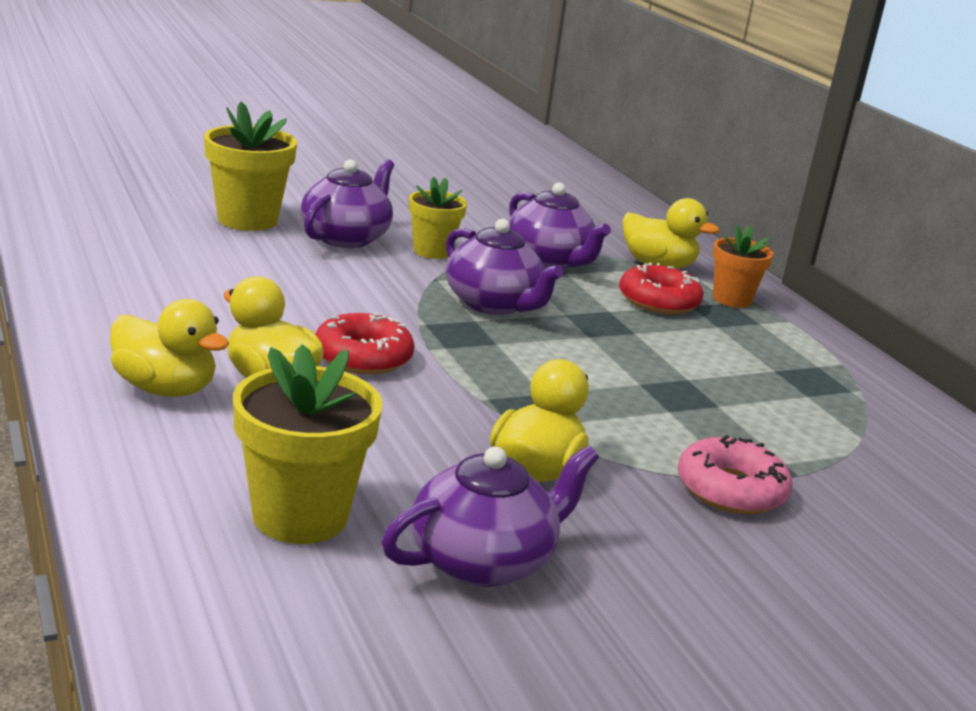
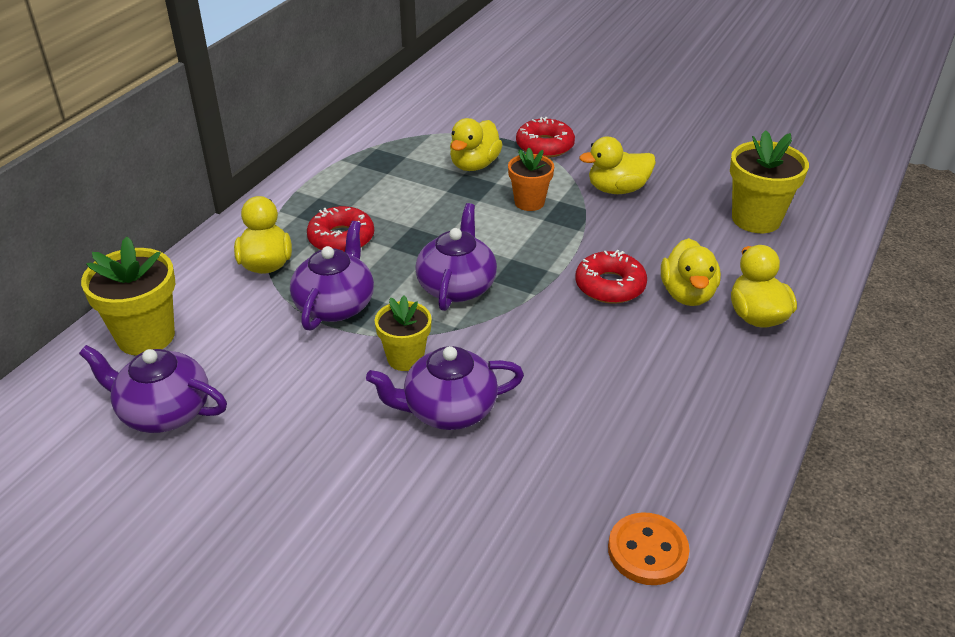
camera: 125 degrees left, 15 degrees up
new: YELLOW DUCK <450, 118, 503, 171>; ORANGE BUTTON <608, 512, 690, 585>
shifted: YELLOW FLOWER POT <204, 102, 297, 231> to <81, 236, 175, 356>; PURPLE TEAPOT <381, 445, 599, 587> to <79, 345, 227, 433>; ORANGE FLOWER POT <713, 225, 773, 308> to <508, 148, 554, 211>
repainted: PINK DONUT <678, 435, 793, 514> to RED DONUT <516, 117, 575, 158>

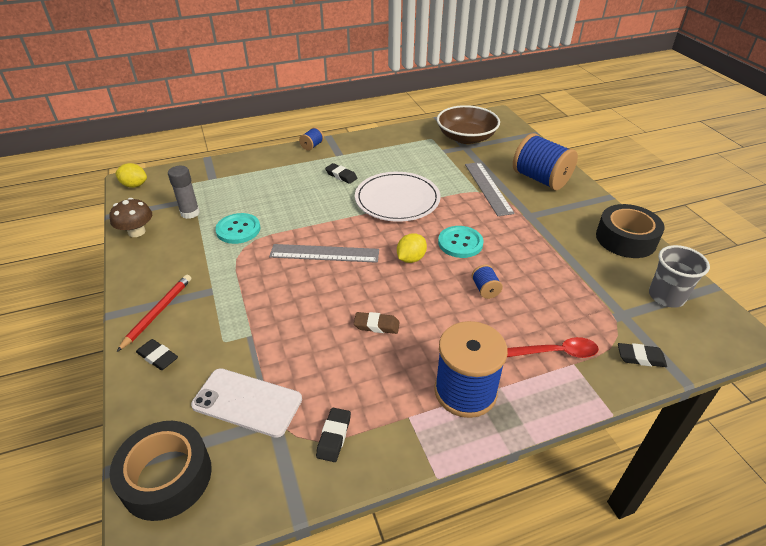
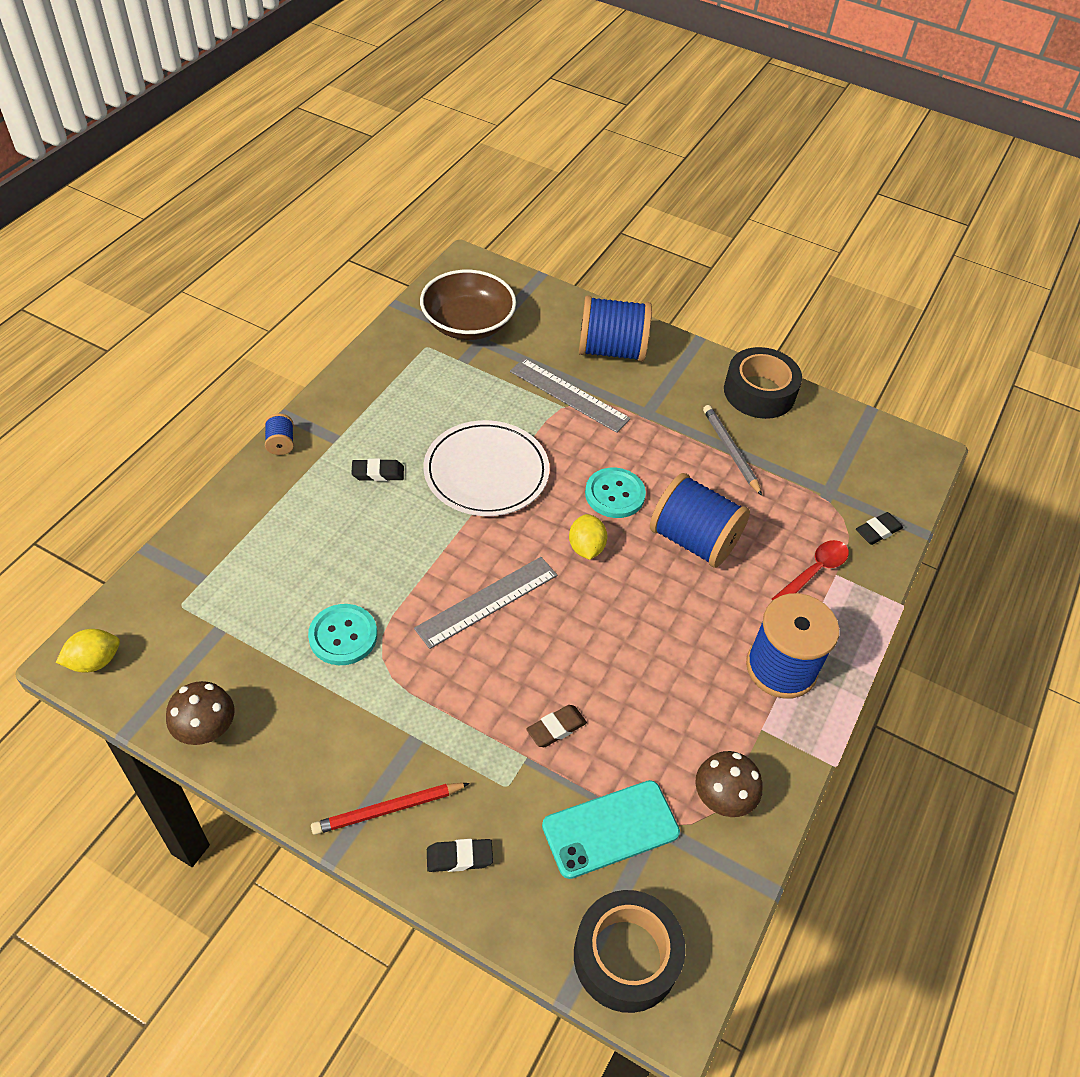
camera: 45 degrees left, 10 degrees up
gone: GREY GLUE STICK <168, 166, 200, 219>; GREY CUP <649, 245, 710, 308>
new: GREY PENCIL <703, 405, 762, 496>
shifted: BROWN ERASER <354, 312, 400, 334> to <526, 705, 587, 747>
swapped: BLACK ERASER <316, 408, 351, 462> to BROWN MUSHROOM <695, 751, 763, 817>
repainted: WHITE PHONE <191, 368, 302, 438> to TURQUOISE PHONE <542, 780, 680, 879>
rotated: RED PENCIL <117, 275, 191, 352> = <311, 783, 470, 835> 90 degrees counterclockwise
scaled: BLUE SPOOL <472, 265, 503, 299> = <650, 473, 750, 568> x2.29

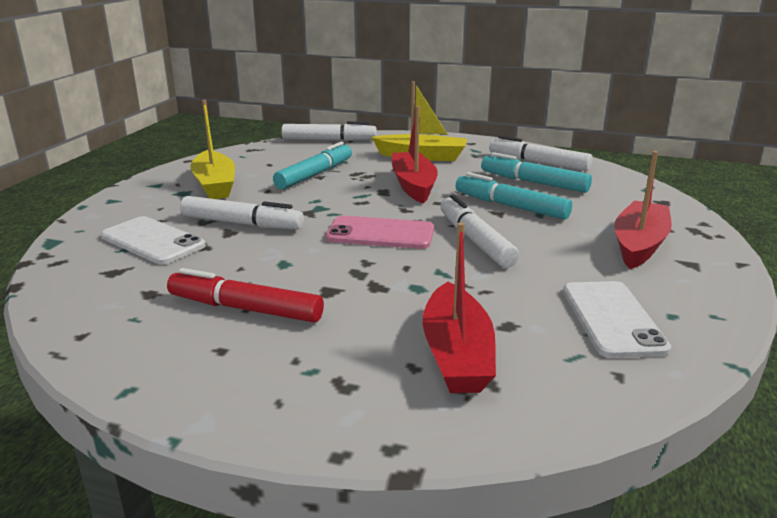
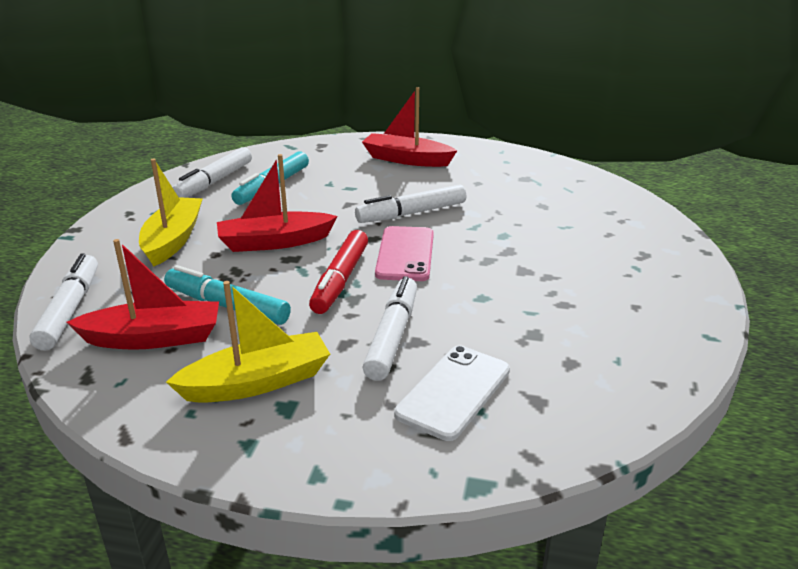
camera: 95 degrees left, 5 degrees up
gone: TURQUOISE MARKER <456, 172, 572, 220>; WHITE PHONE <563, 281, 671, 358>
shifted: RED MARKER <167, 268, 324, 323> to <309, 230, 368, 314>; RED BOAT <422, 222, 496, 393> to <67, 239, 219, 350>

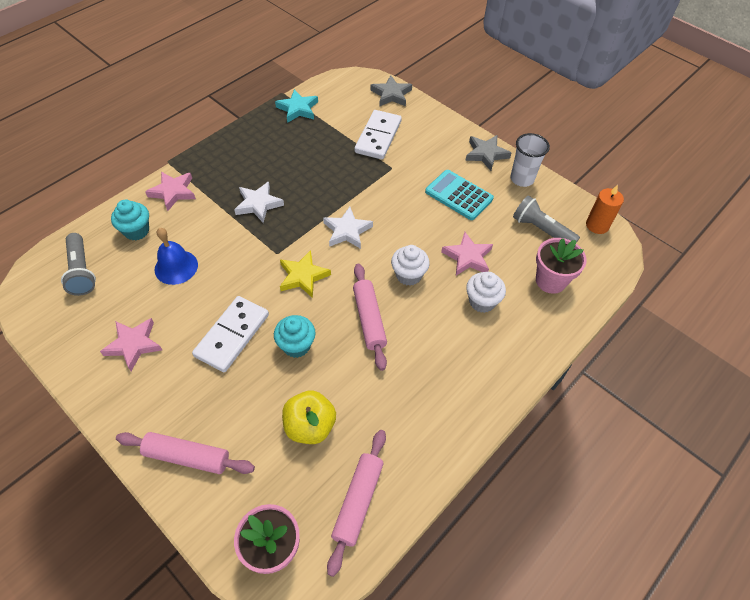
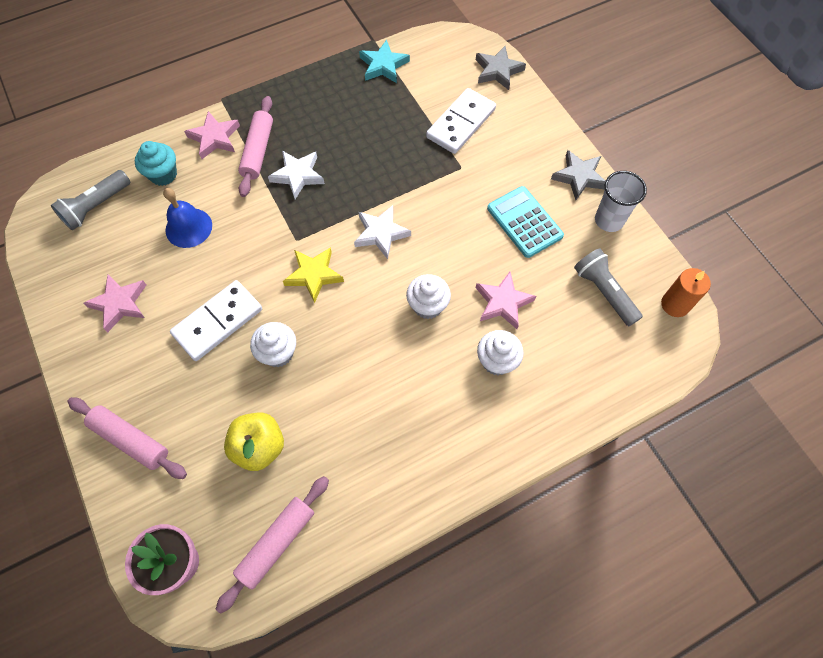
camera: 20 degrees right, 10 degrees up
gone: PINK FLOWER POT <536, 238, 587, 294>
shifted: PINK ROLLING PIN <353, 264, 387, 371> to <238, 96, 273, 197>
repainted: TURQUOISE CUPCAKE <274, 315, 316, 358> to WHITE CUPCAKE <250, 322, 296, 367>
rotated: GREY FLASHLIGHT <61, 233, 96, 296> = <51, 170, 130, 230> 45 degrees clockwise

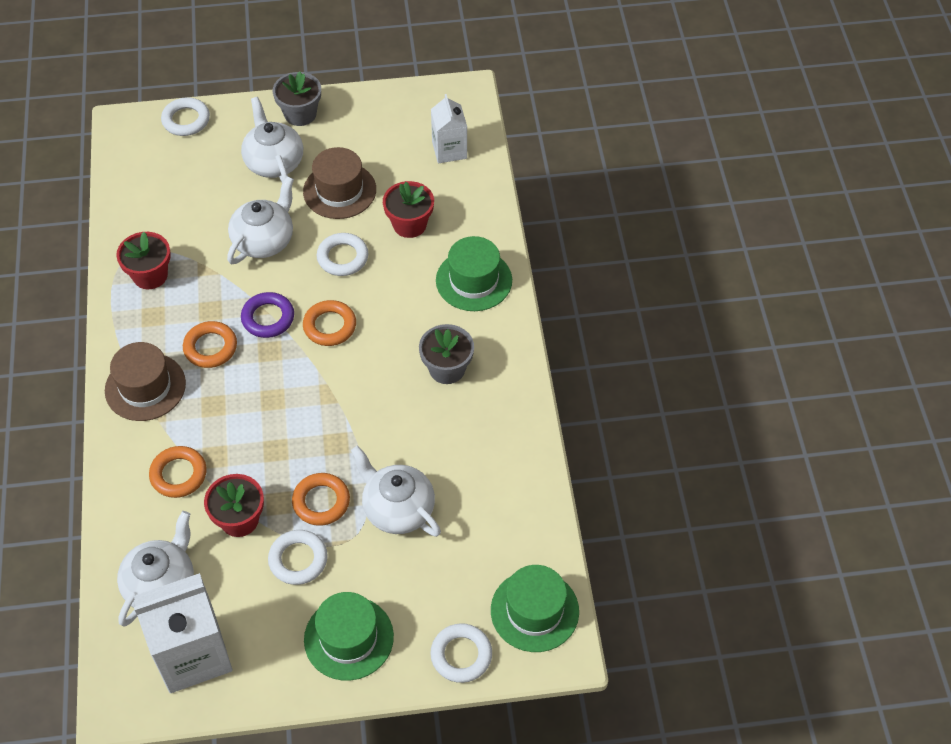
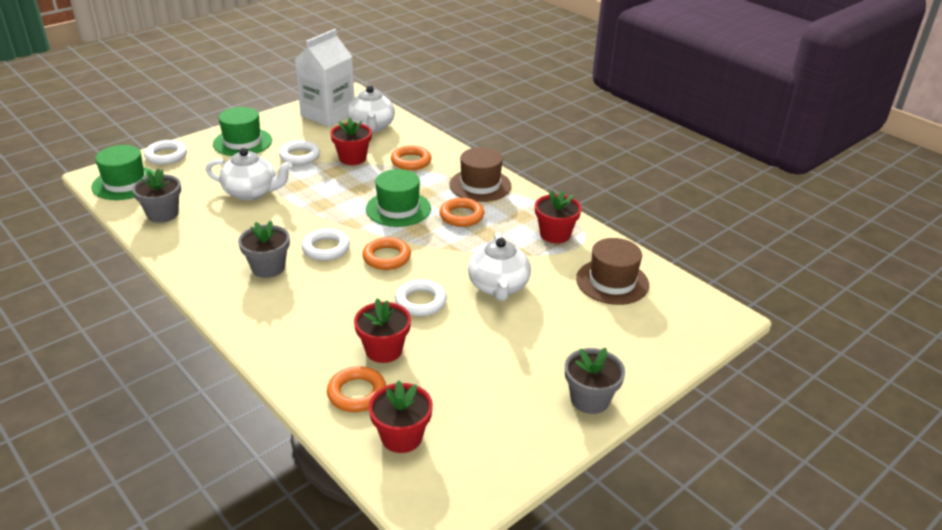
camera: 145 degrees right, 20 degrees down
gone: WHITE TEAPOT <241, 97, 303, 183>; PURPLE RING <241, 292, 294, 338>
new: GREY FLOWER POT <132, 169, 181, 223>
shifted: WHITE RING <161, 98, 210, 136> to <302, 229, 350, 261>; ORANGE RING <292, 473, 350, 526> to <327, 366, 386, 412>; BROWN HAT <303, 147, 376, 219> to <576, 238, 649, 305>; GREEN HAT <436, 236, 512, 311> to <366, 169, 431, 227>
swapped: WHITE CARTON <431, 94, 467, 163> to RED FLOWER POT <369, 380, 433, 453>

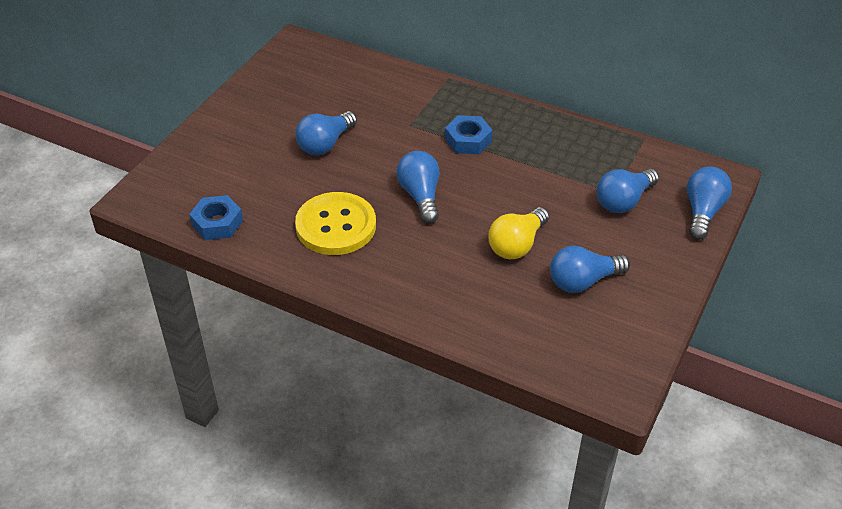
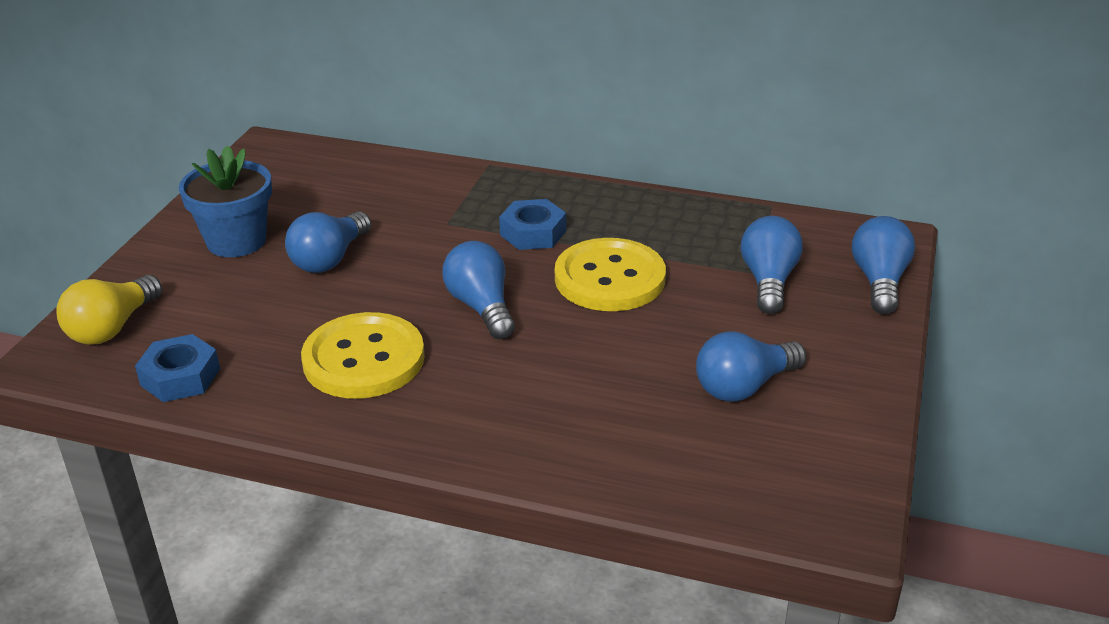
camera: 10 degrees left, 10 degrees down
new: BLUE FLOWER POT <179, 145, 272, 257>; YELLOW BUTTON <555, 238, 666, 311>
shifted: YELLOW LIGHT BULB <488, 207, 549, 259> to <56, 275, 162, 345>
rotated: BLUE LIGHT BULB <597, 169, 659, 213> = <741, 216, 803, 314> 150 degrees clockwise

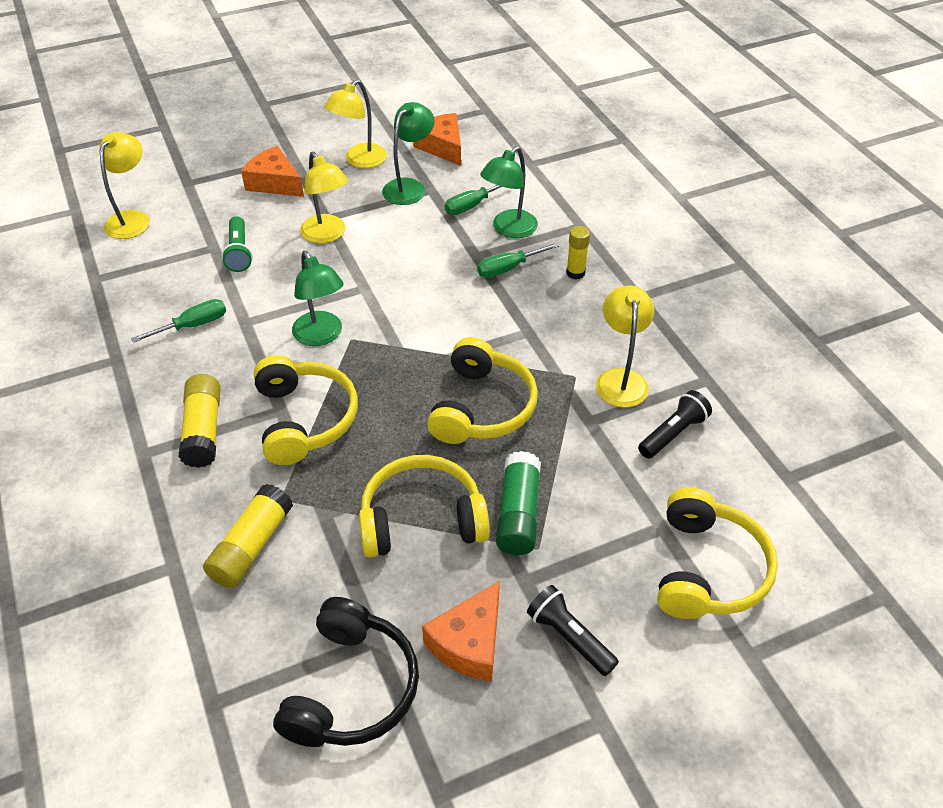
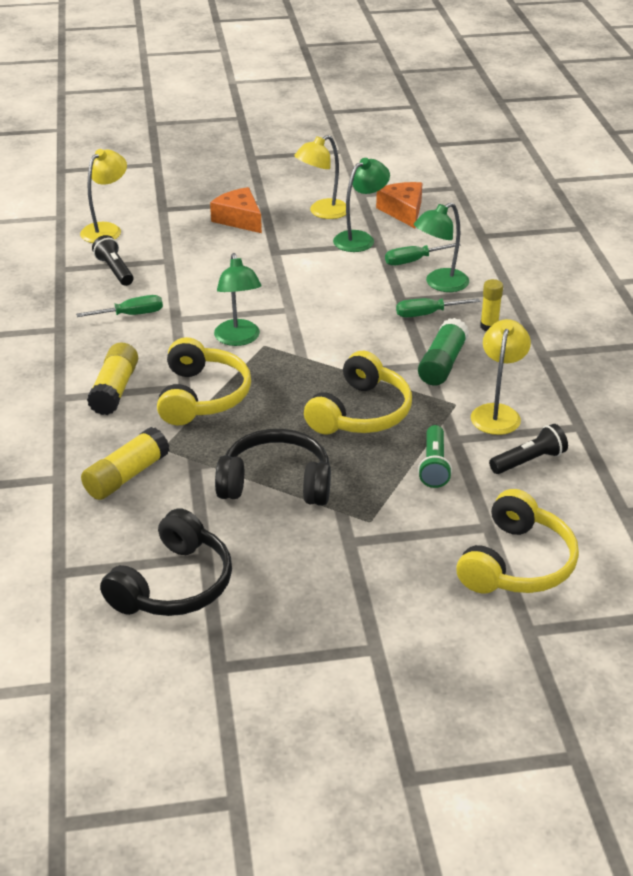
camera: 15 degrees right, 10 degrees down
gone: YELLOW LAMP <300, 152, 348, 244>; ORANGE CHEESE <422, 581, 500, 681>
shifted: GREEN FLASHLIGHT <222, 216, 253, 272> to <418, 425, 452, 488>; GREEN GLUE STICK <496, 451, 541, 555> to <418, 318, 469, 385>; BLACK FLASHLIGHT <527, 585, 619, 676> to <92, 235, 134, 286>
repainted: YELLOW HEADPHONES <359, 455, 490, 558> to BLACK HEADPHONES <215, 429, 331, 506>

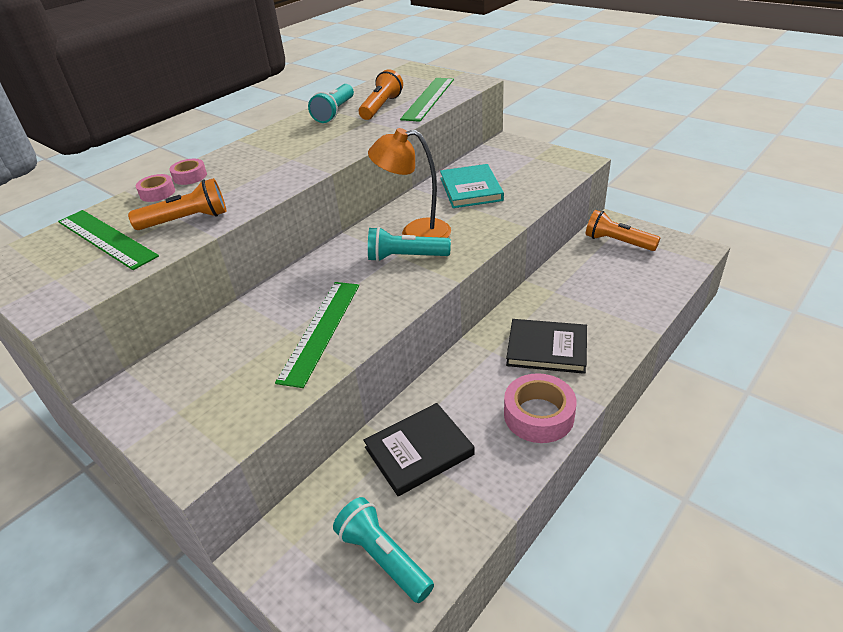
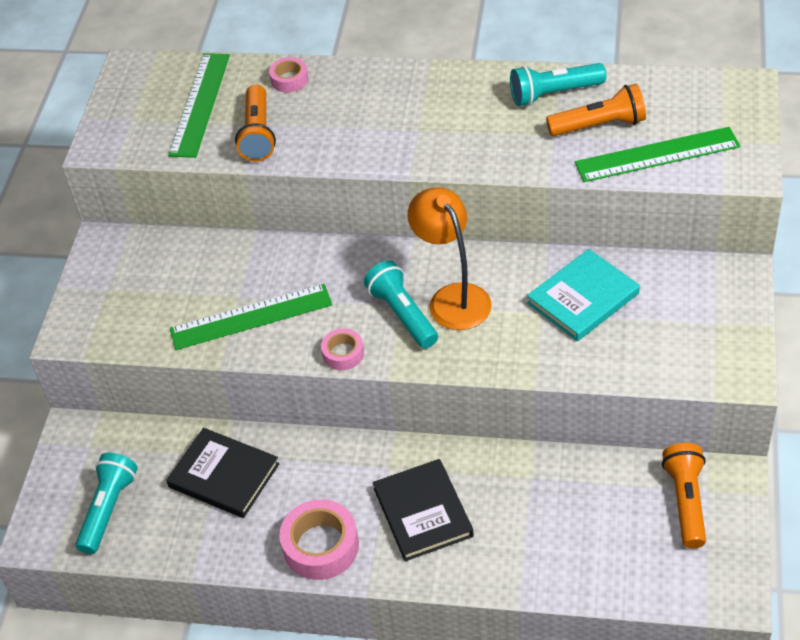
camera: 60 degrees right, 10 degrees up
shifted: PINK TAPE <169, 159, 207, 185> to <321, 328, 364, 370>
rotated: ORANGE FLASHLIGHT <128, 178, 227, 230> = <235, 84, 276, 162> 45 degrees clockwise

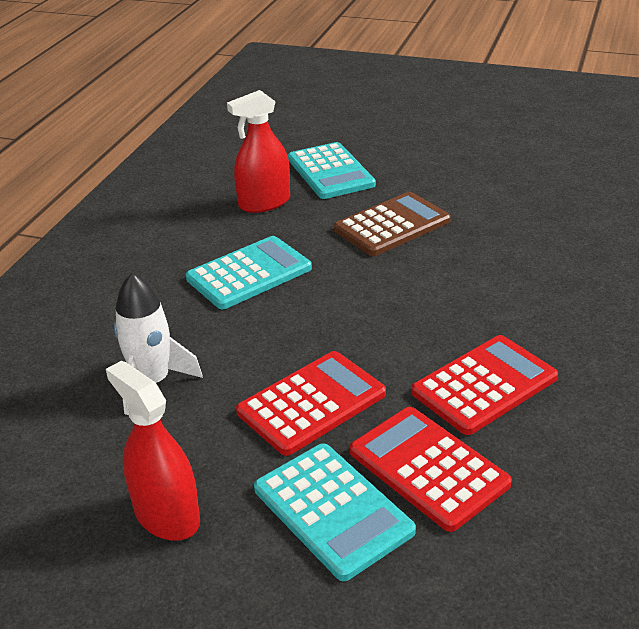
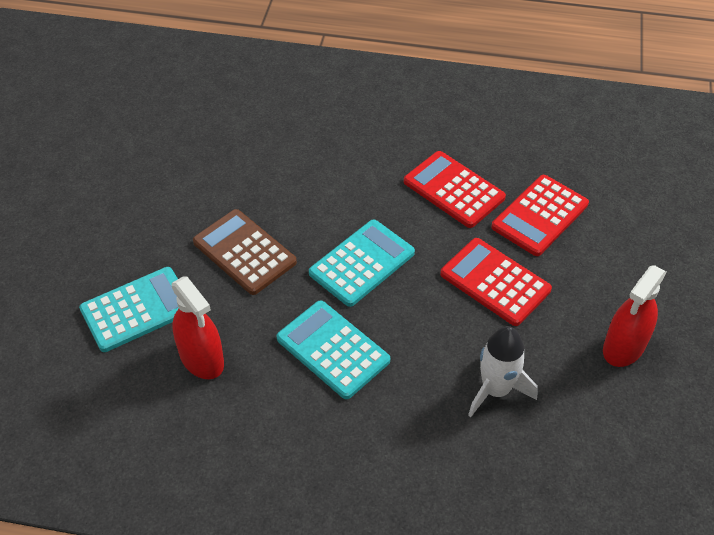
camera: 100 degrees left, 15 degrees up
shifted: TURQUOISE CALCULATOR <254, 443, 416, 581> to <309, 219, 415, 307>

